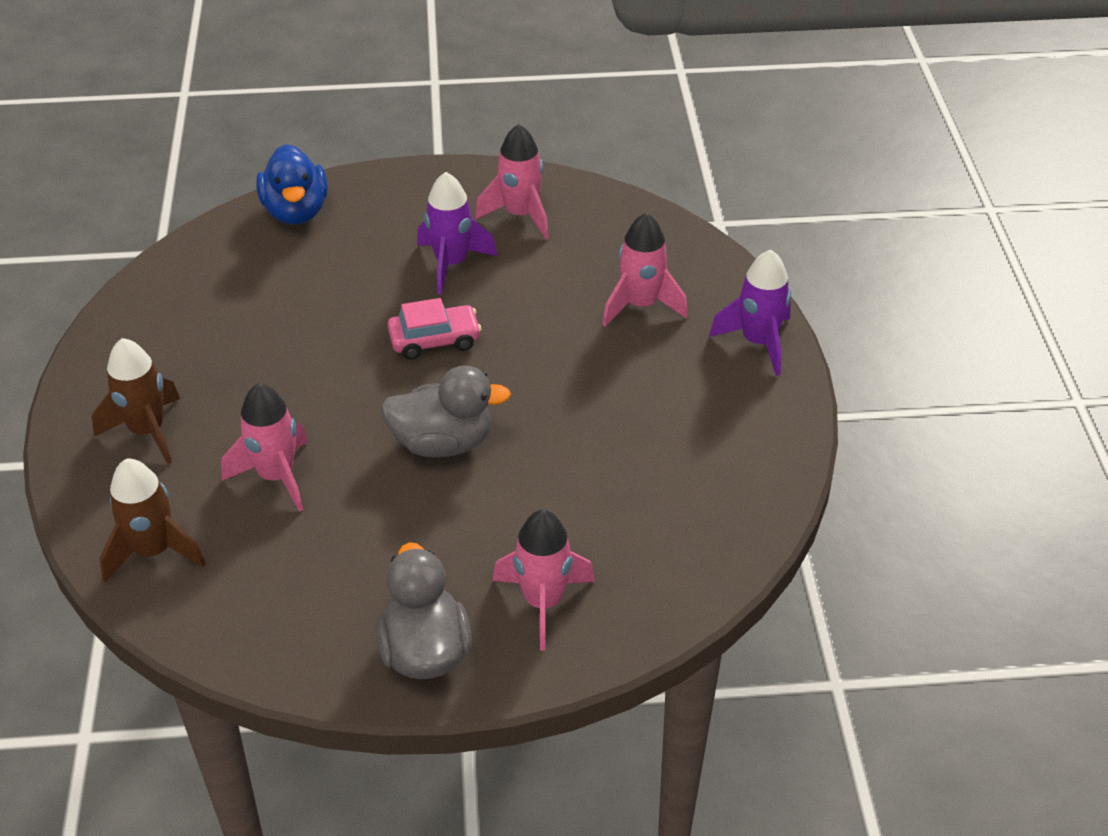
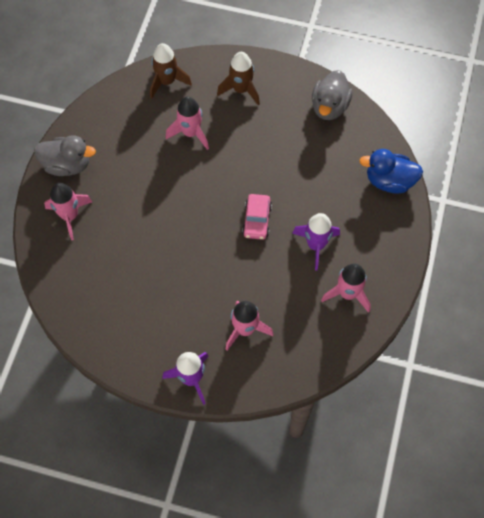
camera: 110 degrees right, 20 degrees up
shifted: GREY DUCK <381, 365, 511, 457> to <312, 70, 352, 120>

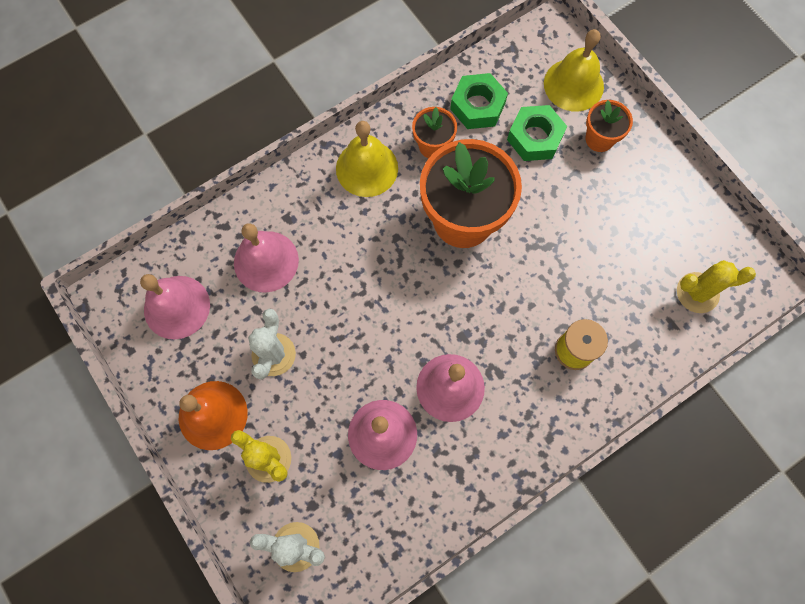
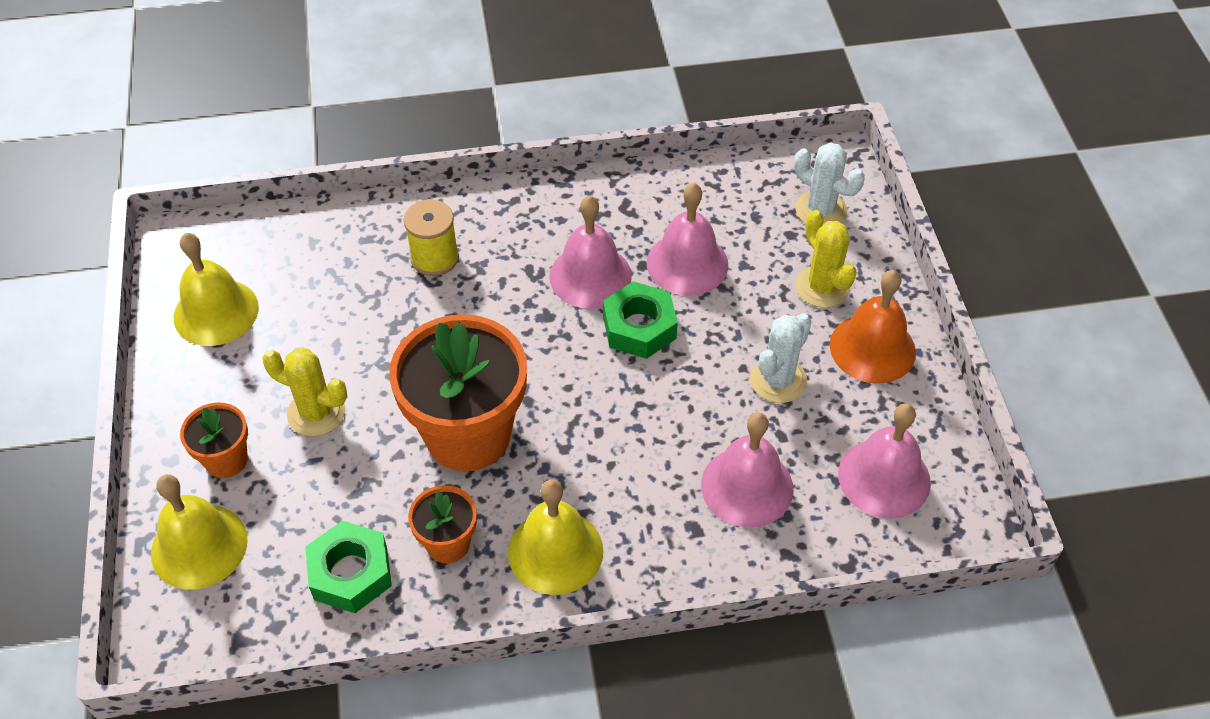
camera: 155 degrees left, 20 degrees down
new: YELLOW BELL <174, 233, 259, 346>
shifted: GREEN NUT <507, 105, 567, 161> to <603, 281, 678, 359>; YELLOW CACTUS <677, 260, 756, 313> to <262, 348, 347, 436>

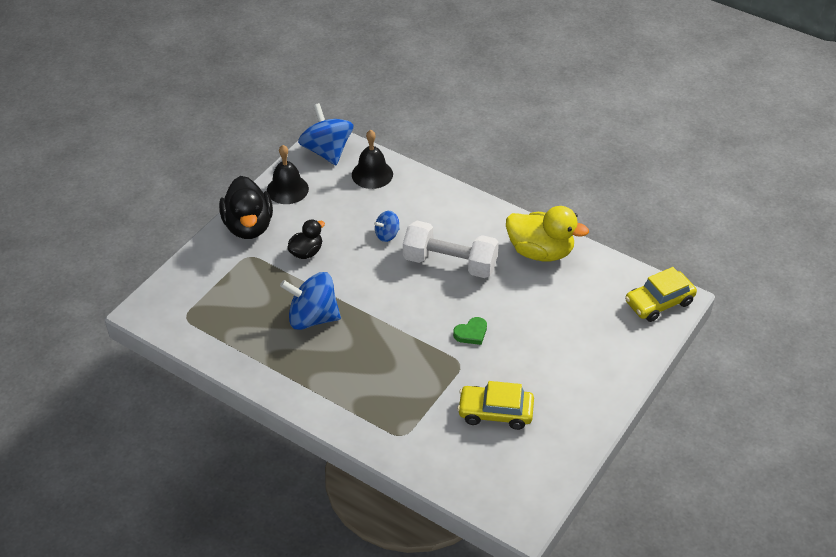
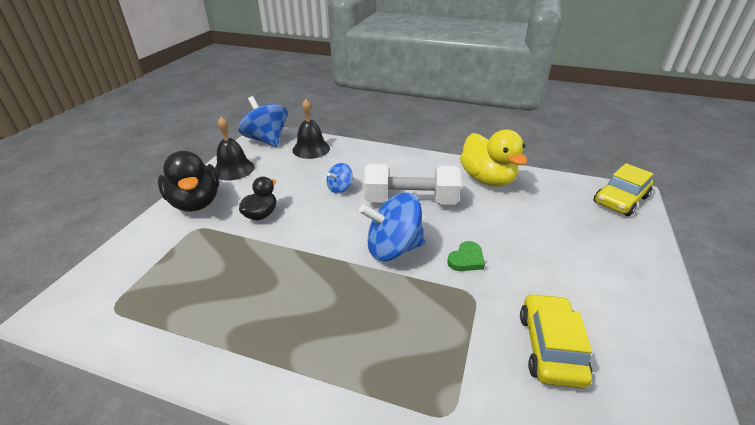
camera: 15 degrees left, 10 degrees down
shifted: BLUE SPINNING TOP <280, 272, 341, 330> to <359, 193, 425, 261>
rotated: YELLOW CAR <457, 381, 534, 430> = <520, 293, 592, 389> 105 degrees clockwise; YELLOW DUCK <506, 206, 589, 261> = <460, 130, 527, 187> 60 degrees clockwise

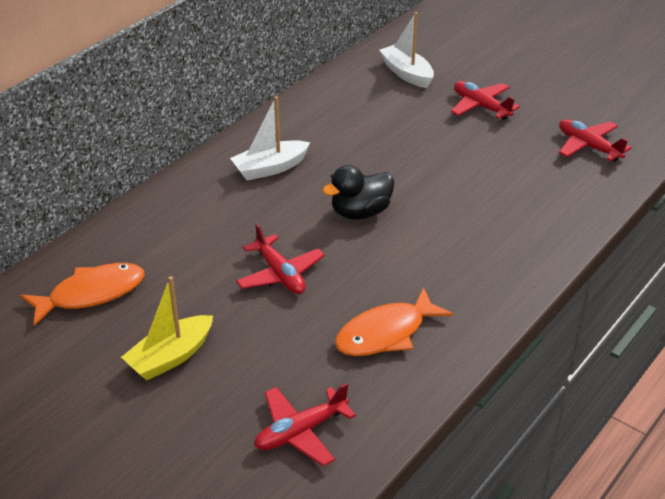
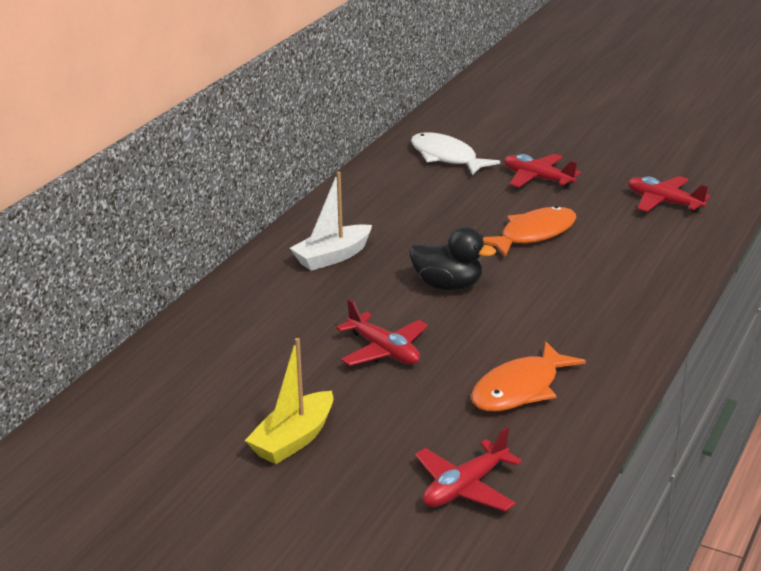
camera: 10 degrees left, 10 degrees down
shifted: ORANGE FISH <20, 263, 144, 326> to <483, 206, 576, 257>
swapped: WHITE BOAT <379, 12, 434, 88> to WHITE FISH <411, 133, 500, 175>
rotated: BLACK DUCK <322, 165, 394, 220> = <410, 227, 496, 291> 120 degrees counterclockwise

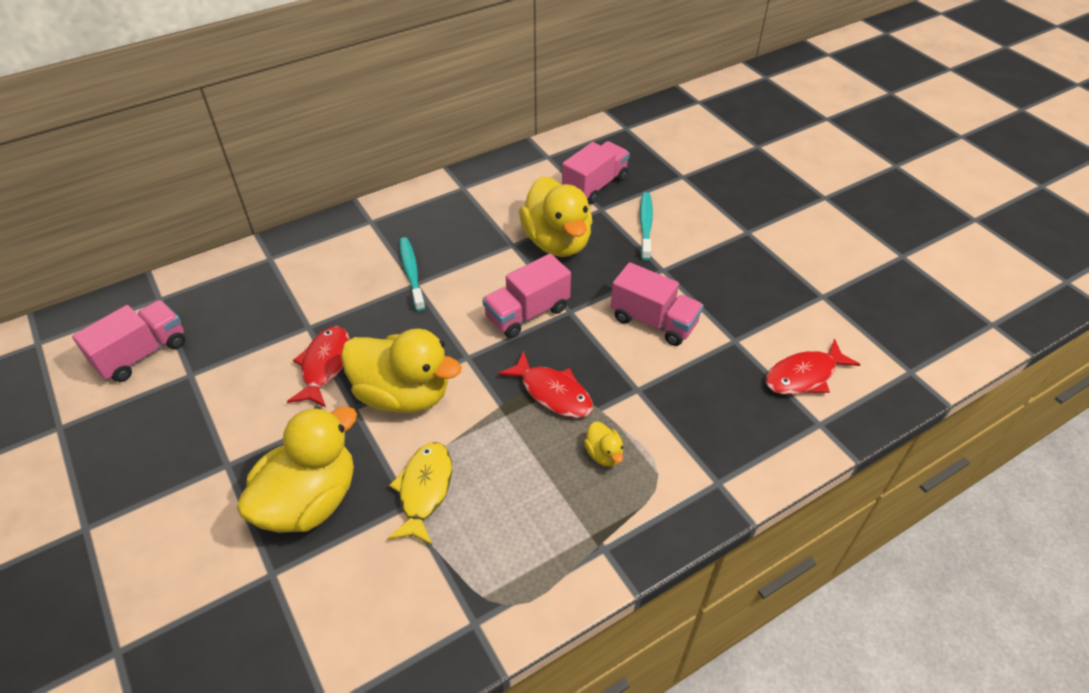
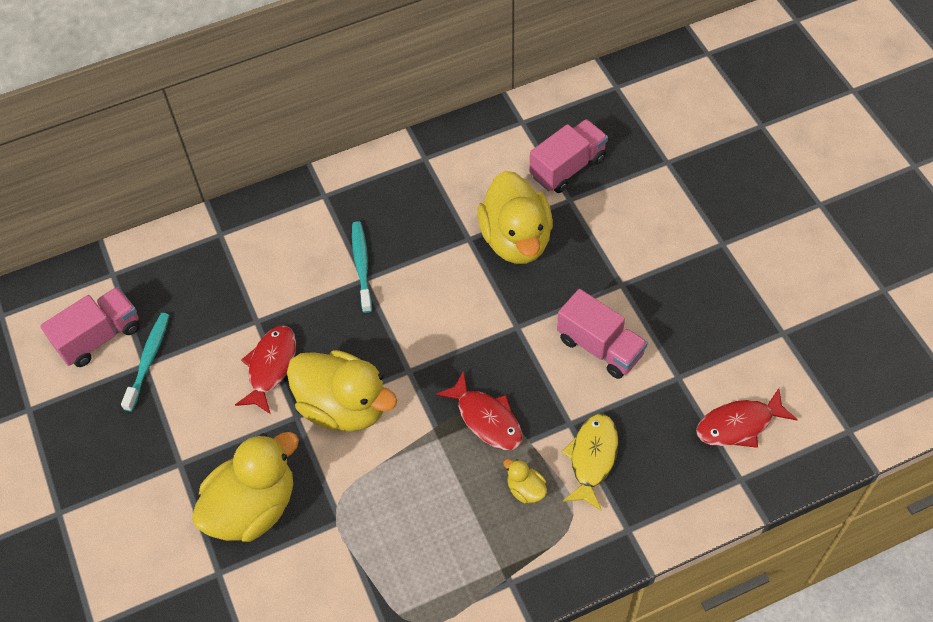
camera: 10 degrees right, 10 degrees up
gone: PINK TRUCK <482, 254, 571, 338>
shifted: YELLOW FISH <387, 442, 452, 545> to <562, 414, 618, 511>; TURQUOISE TOOTHBRUSH <640, 192, 653, 261> to <121, 313, 170, 412>
rotated: YELLOW DUCK <584, 422, 623, 467> = <503, 459, 547, 504> 150 degrees clockwise

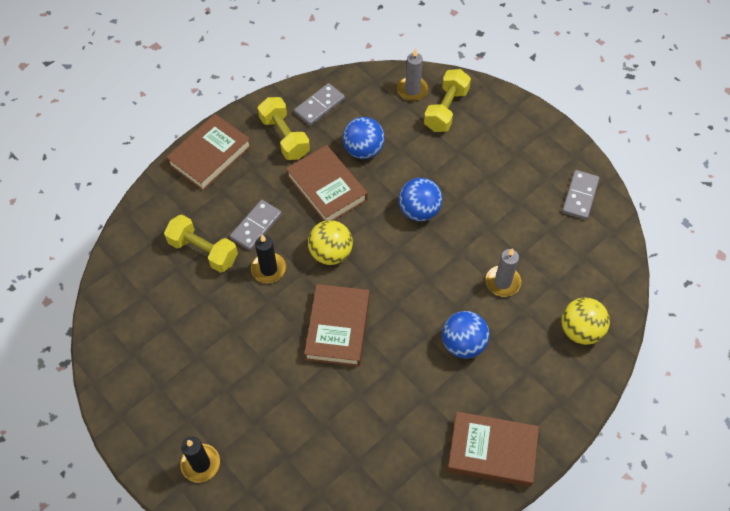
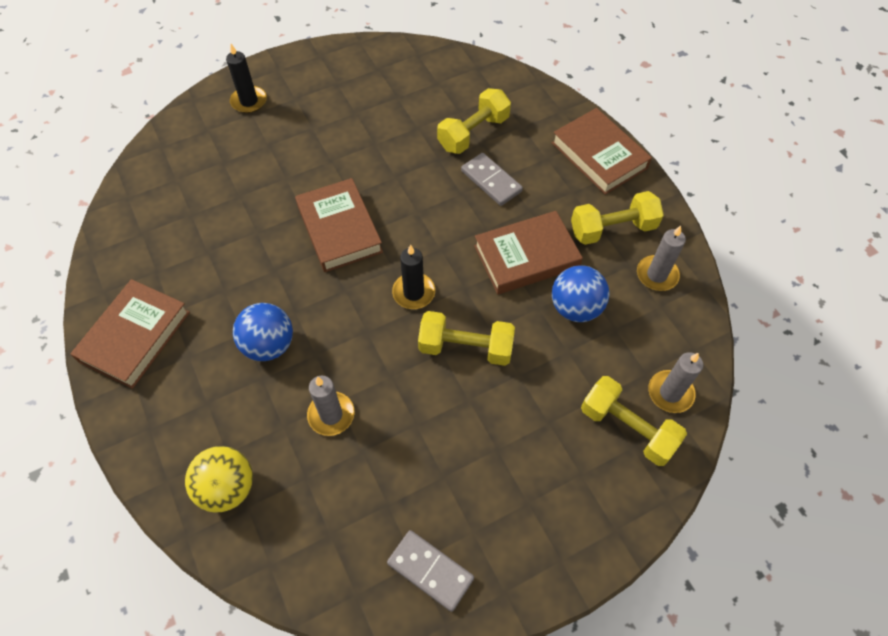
camera: 105 degrees right, 0 degrees up
gone: YELLOW BALL <308, 220, 353, 265>
shifted: BLACK CANDLE <251, 235, 286, 283> to <392, 244, 435, 309>
swapped: GREY DOMINO <294, 83, 345, 126> to GREY CANDLE <637, 226, 686, 291>; BLUE BALL <399, 178, 442, 221> to YELLOW DUMBBELL <418, 311, 515, 366>
rotated: BROWN BOOK <304, 284, 370, 367> = <295, 178, 383, 272> 45 degrees clockwise

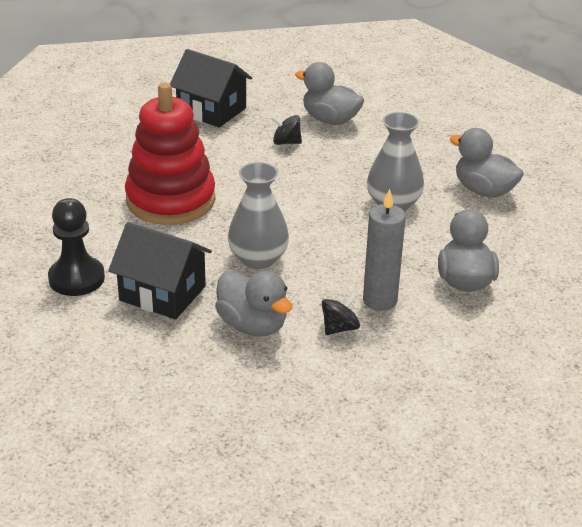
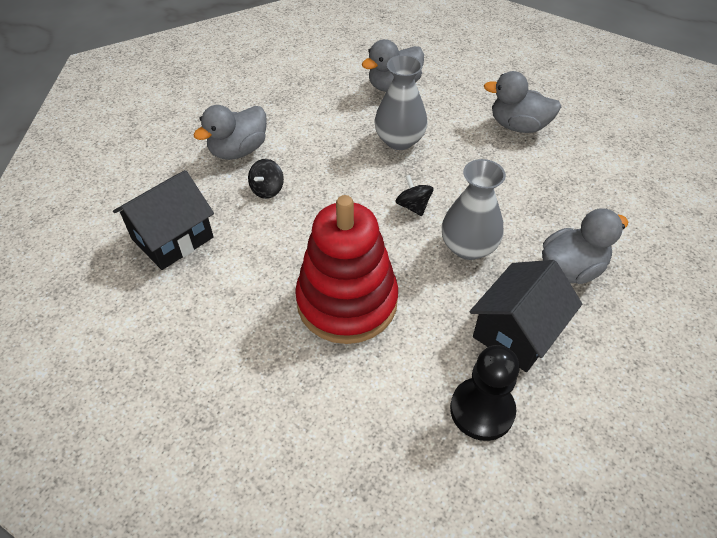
camera: 75 degrees left, 15 degrees up
gone: GREY CANDLE <363, 189, 406, 311>
shifted: BLACK SPINNING TOP <322, 294, 360, 335> to <395, 175, 434, 216>

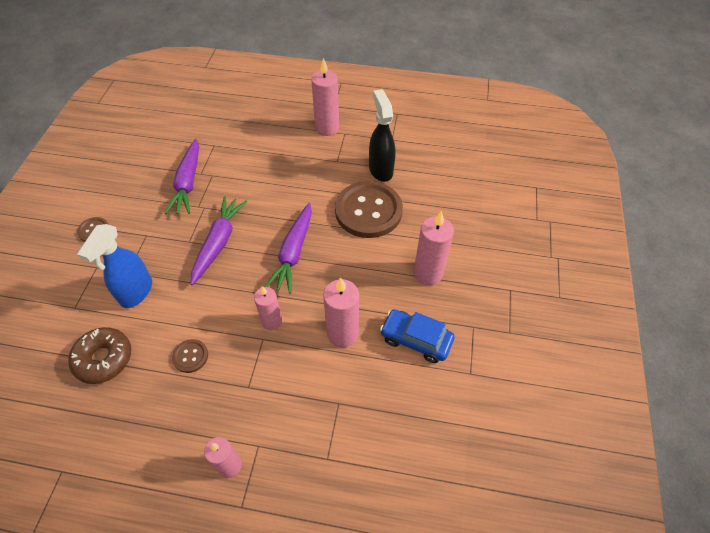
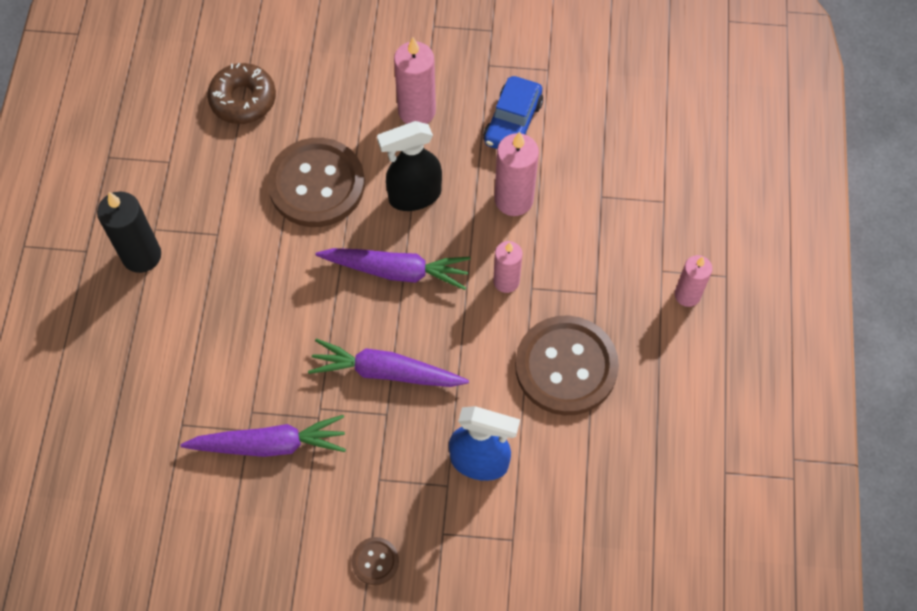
camera: 95 degrees left, 10 degrees up
shifted: BROWN DONUT <68, 327, 131, 384> to <207, 63, 276, 124>; BLACK SPRAY BOTTLE <369, 89, 395, 182> to <377, 121, 442, 211>
repainted: PINK CANDLE <311, 58, 339, 136> to BLACK CANDLE <97, 192, 161, 273>
scaled: BROWN BUTTON <172, 339, 208, 373> = <515, 315, 619, 415> x2.31

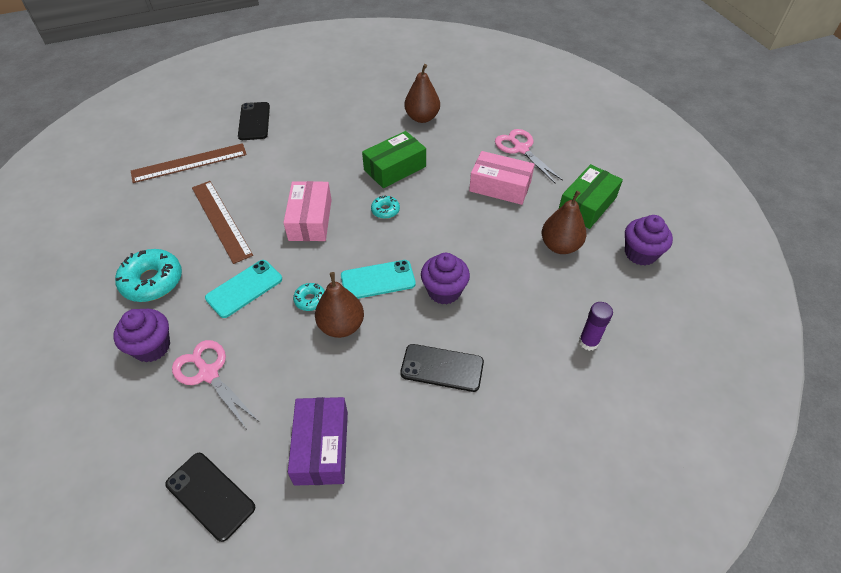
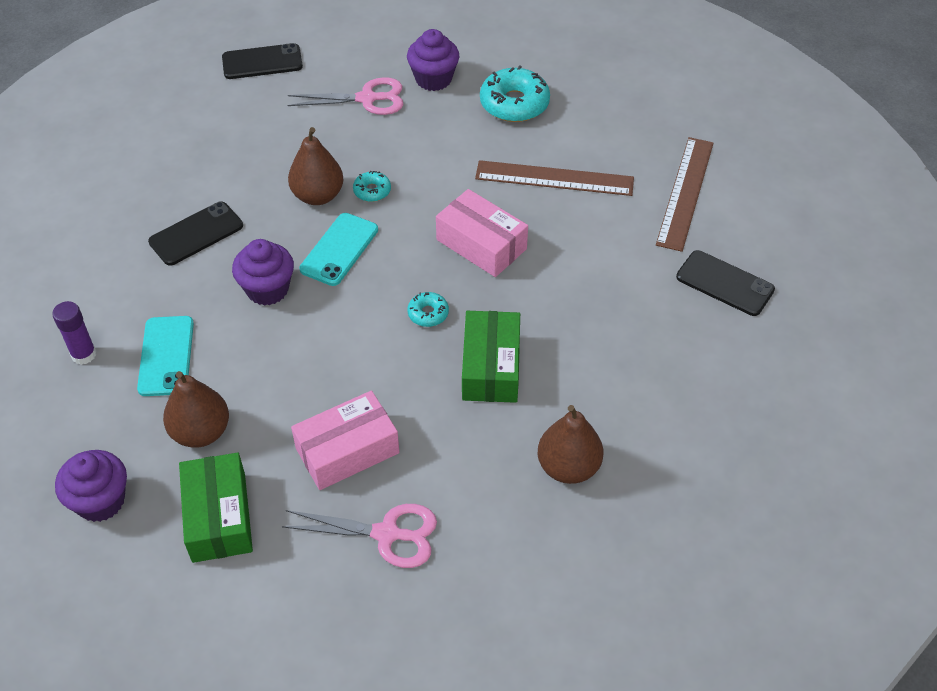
camera: 130 degrees right, 0 degrees up
gone: PURPLE BOX <288, 397, 348, 486>
shifted: TURQUOISE PHONE <205, 260, 282, 318> to <137, 316, 194, 396>

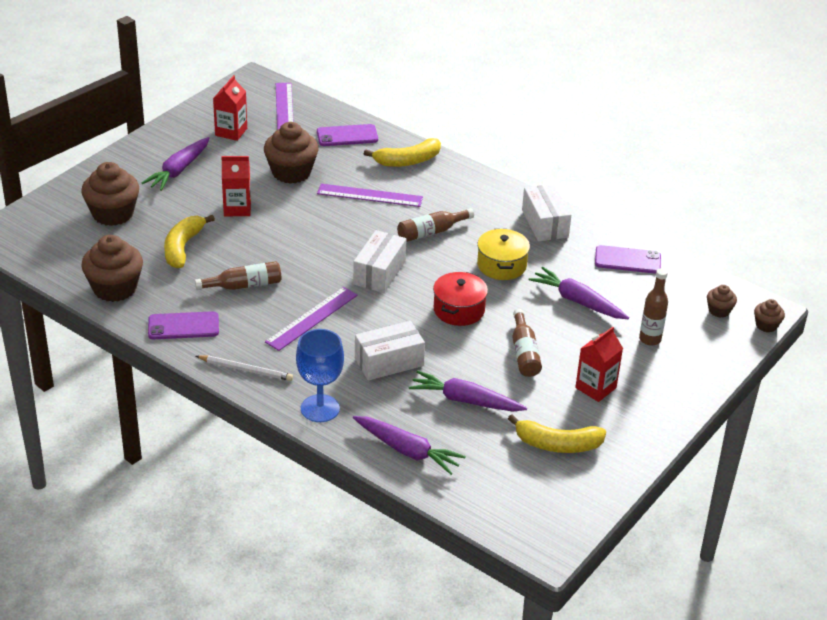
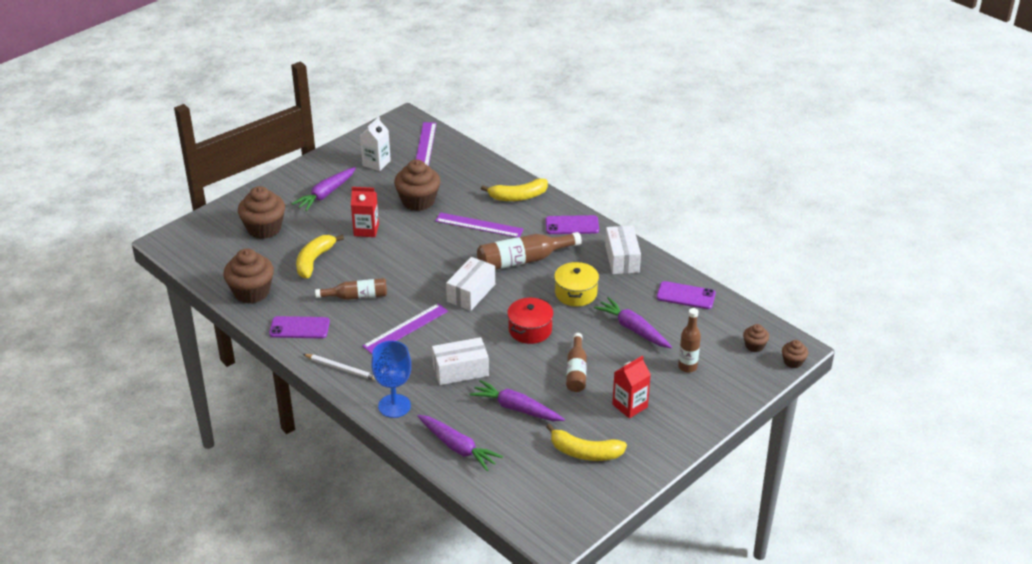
camera: 10 degrees right, 0 degrees up
shifted: PURPLE PHONE <317, 124, 378, 146> to <545, 215, 599, 234>
repainted: RED CARTON <213, 75, 247, 141> to WHITE CARTON <360, 117, 391, 171>
scaled: BROWN BOTTLE <397, 208, 474, 242> = <477, 232, 582, 270> x1.54

